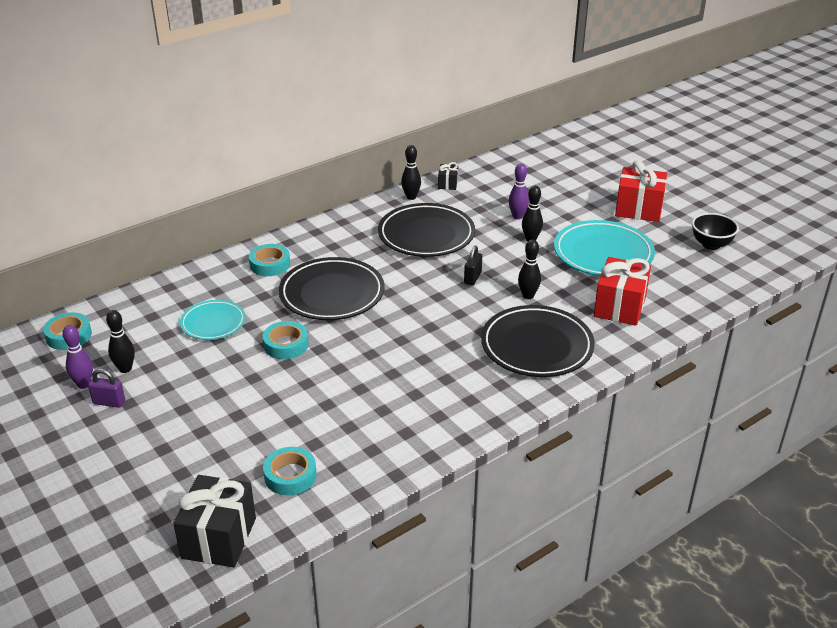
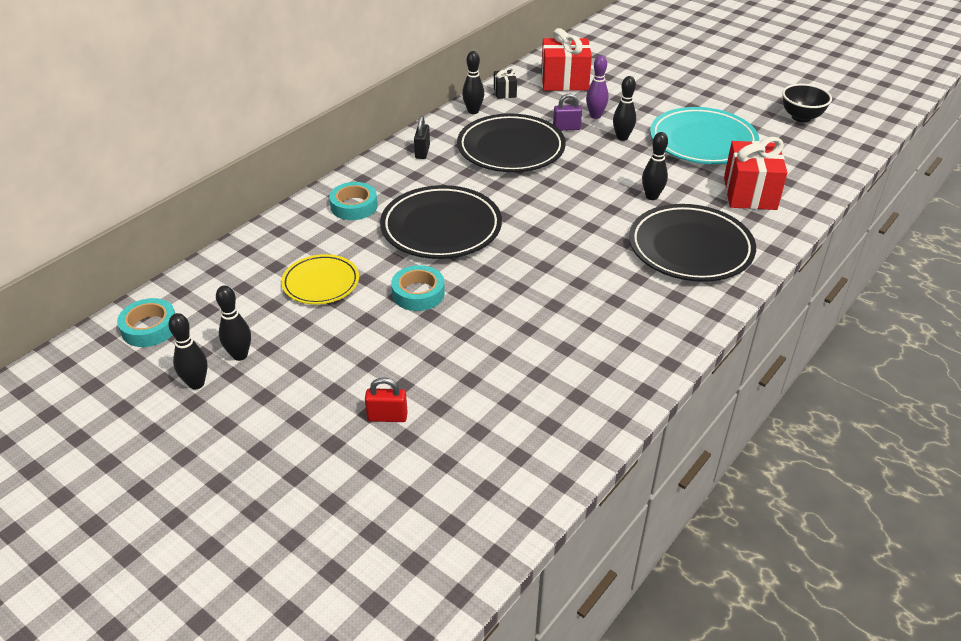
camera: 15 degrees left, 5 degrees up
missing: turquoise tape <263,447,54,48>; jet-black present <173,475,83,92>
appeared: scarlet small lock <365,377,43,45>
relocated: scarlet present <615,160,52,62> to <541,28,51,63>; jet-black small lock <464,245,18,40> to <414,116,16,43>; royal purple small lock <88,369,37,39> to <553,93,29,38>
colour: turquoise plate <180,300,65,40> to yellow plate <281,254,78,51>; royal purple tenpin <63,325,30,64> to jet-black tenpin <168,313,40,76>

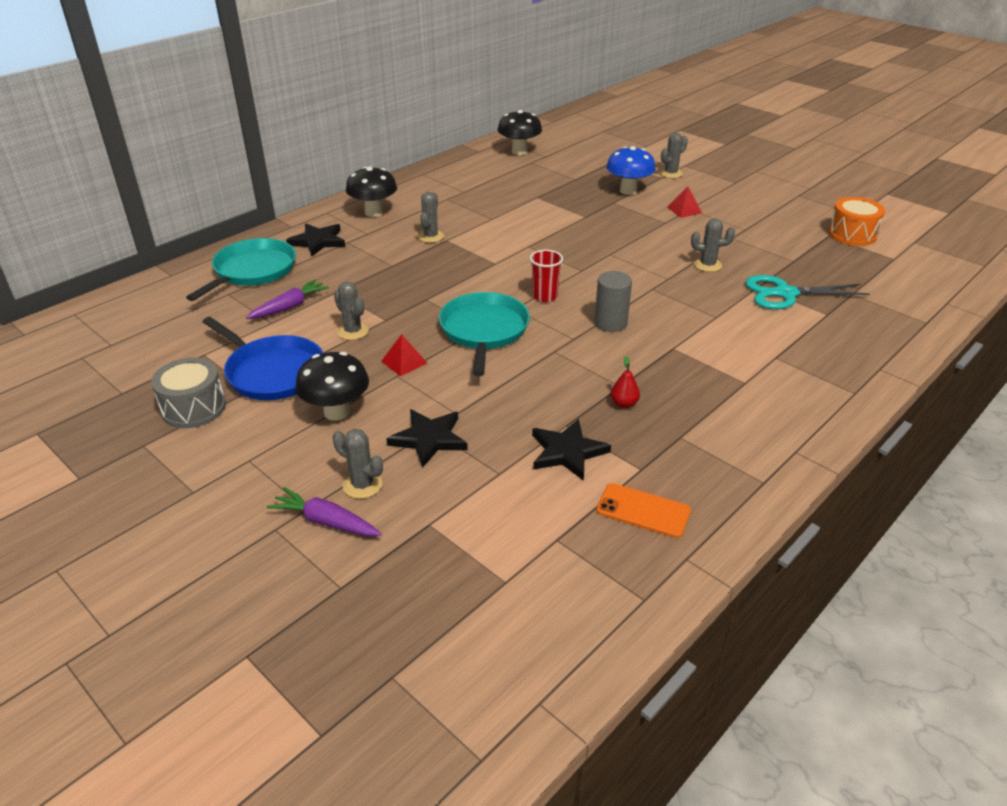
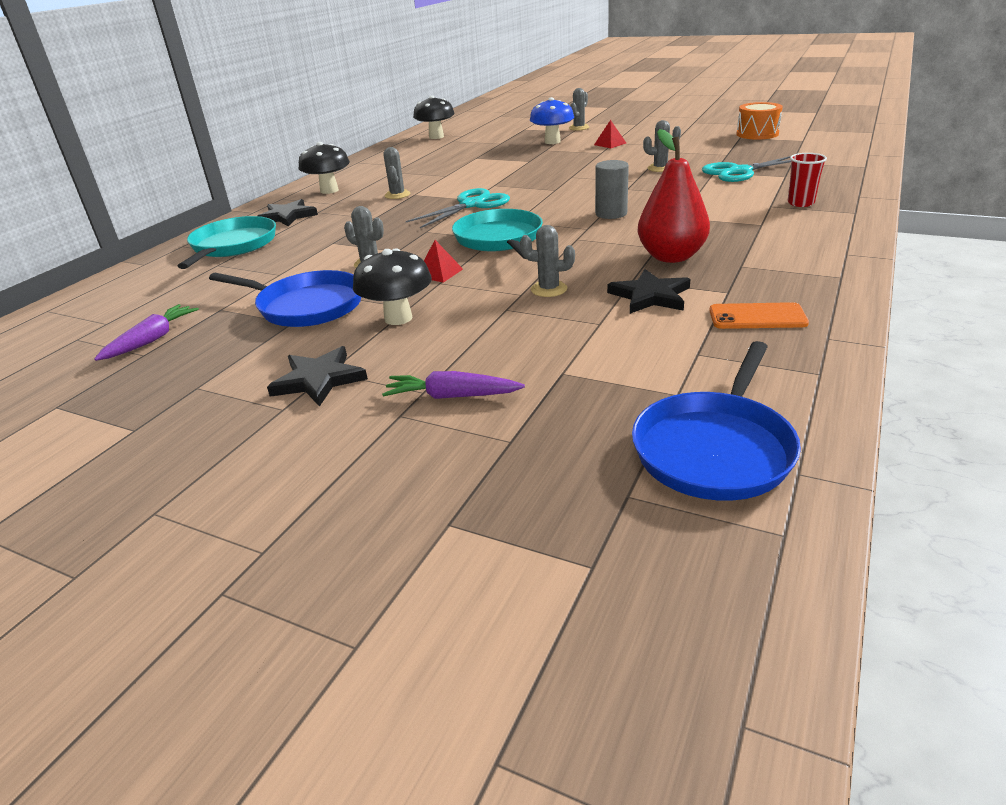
camera: 15 degrees left, 5 degrees down
missing: ash-grey toy drum <151,357,75,71>
appeared: turquoise scissors <406,188,104,40>; royal blue skillet <632,341,169,160>
relocated: scarlet tumbler <530,250,33,52> to <788,153,39,54>; royal purple carrot <246,279,83,40> to <94,304,105,57>; jet-black five-pointed star <386,409,82,59> to <267,346,101,61>; ash-grey cactus <333,429,50,70> to <520,225,55,72>
size: scarlet toy pear <611,356,29,52> = <637,129,73,134> x2.42

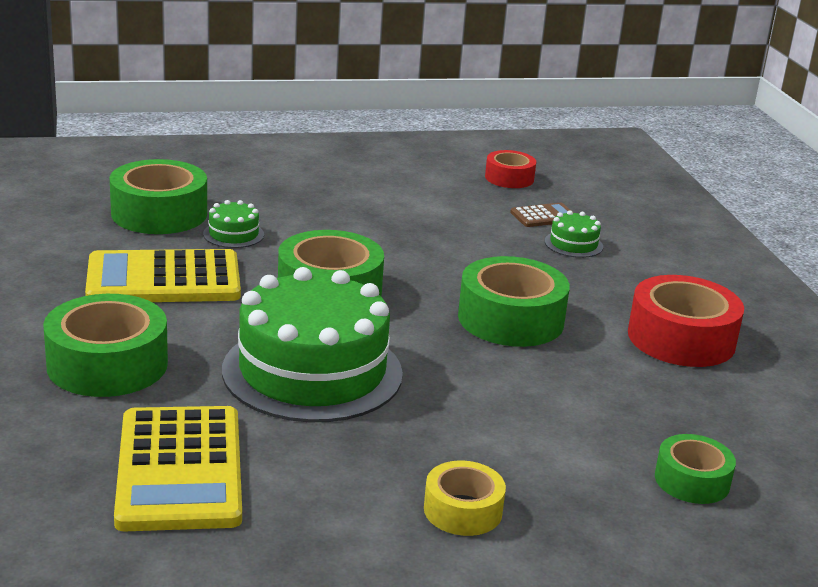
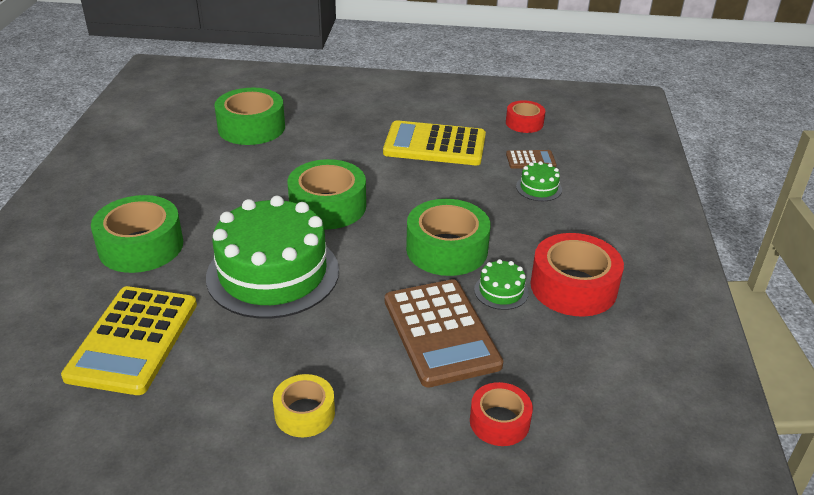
camera: 20 degrees right, 10 degrees up
appeared: dark brown adding machine <385,279,118,109>
relocated: emerald cake <203,200,61,48> to <474,259,55,51>; yellow adding machine <85,249,156,53> to <383,120,103,45>
colour: emerald tape <655,434,81,70> to scarlet tape <470,382,63,64>

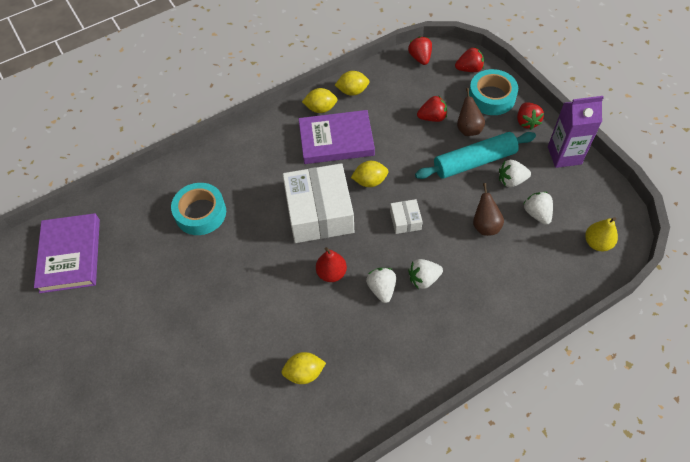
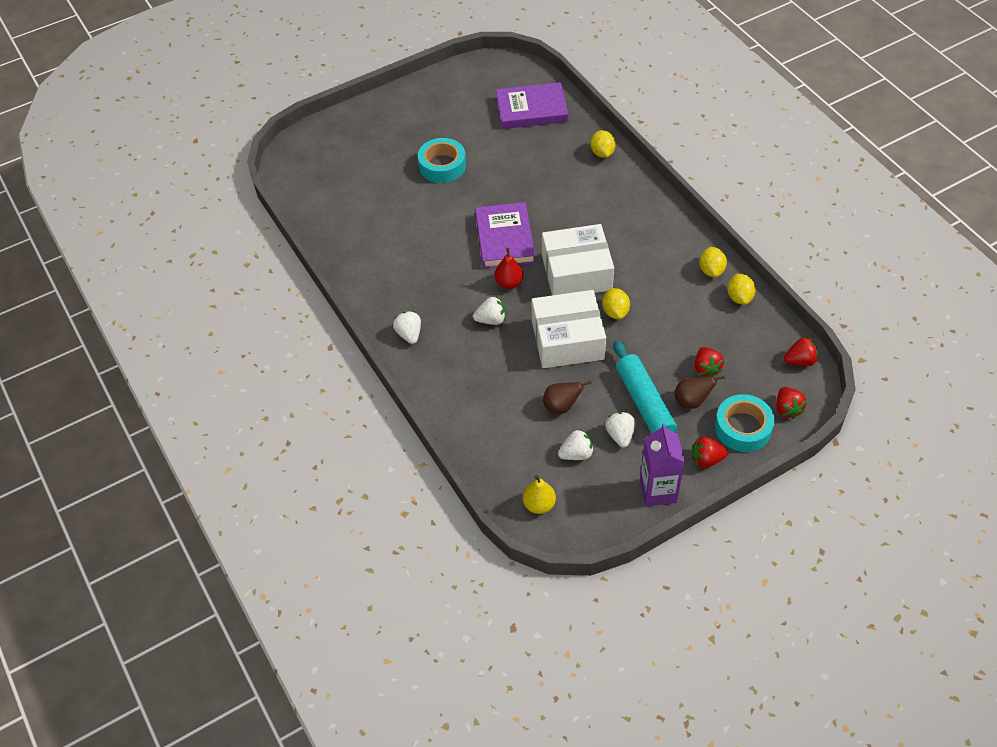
camera: 90 degrees right, 5 degrees down
relocated: royal purple hardcover <299,110,76,54> to <475,202,60,66>; turquoise tape <171,183,55,52> to <418,138,48,45>; pure white strawberry <408,259,35,30> to <393,311,28,33>; yellow citrus fruit <282,352,44,32> to <591,130,24,28>
size: pure white package <390,199,33,35> = <532,290,74,78> x2.28

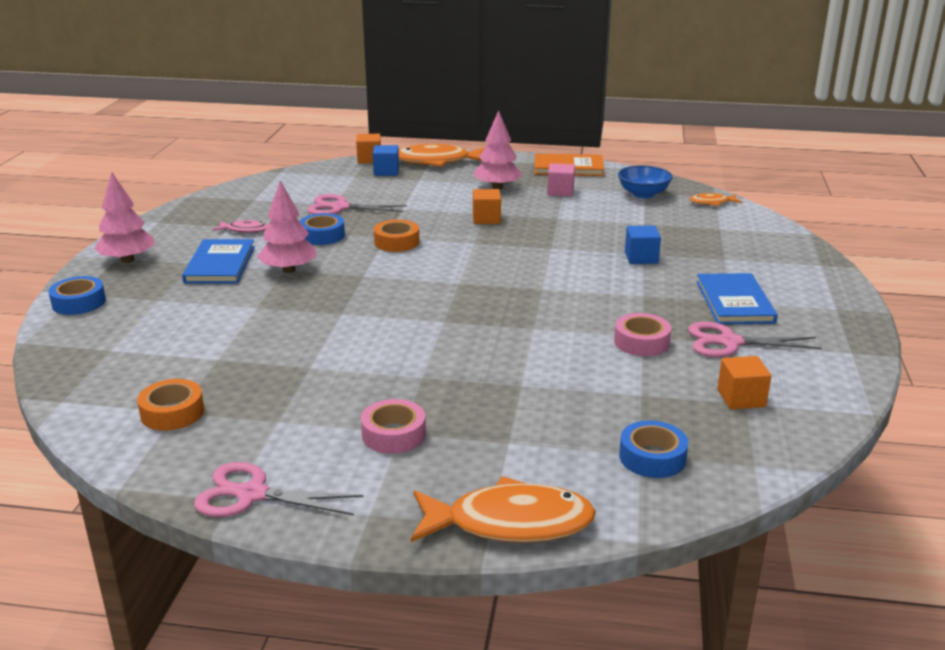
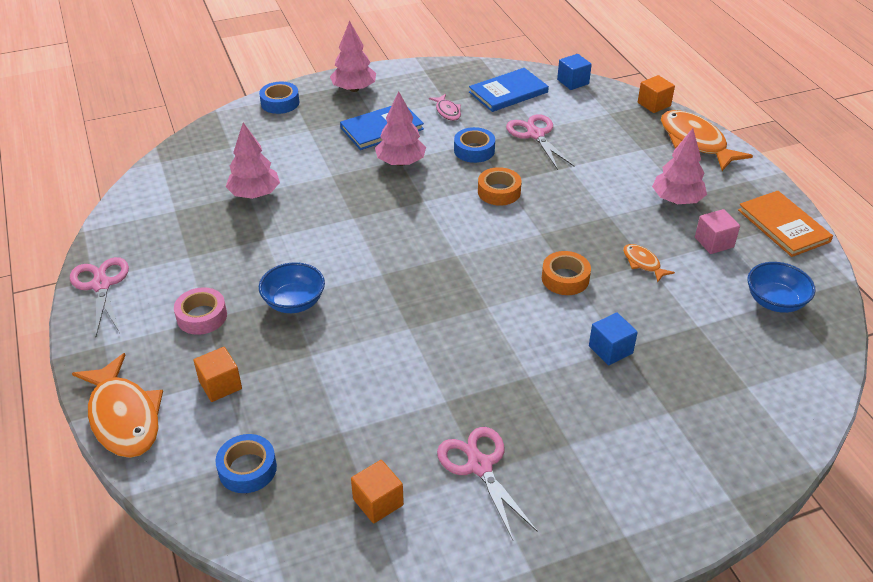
camera: 60 degrees right, 15 degrees up
missing: rose-pink tape <614,313,57,43>
appeared: rose-pink tree <226,123,54,76>; royal blue bowl <259,262,66,51>
relocated: royal blue solid cube <373,145,26,31> to <557,54,35,36>; orange-coloured solid cube <473,189,28,35> to <193,347,49,55>; orange-coloured toy fish <690,193,52,13> to <623,244,52,38>; royal blue hardcover <696,273,82,51> to <469,68,80,44>; orange-coloured tape <137,379,67,52> to <542,251,49,44>

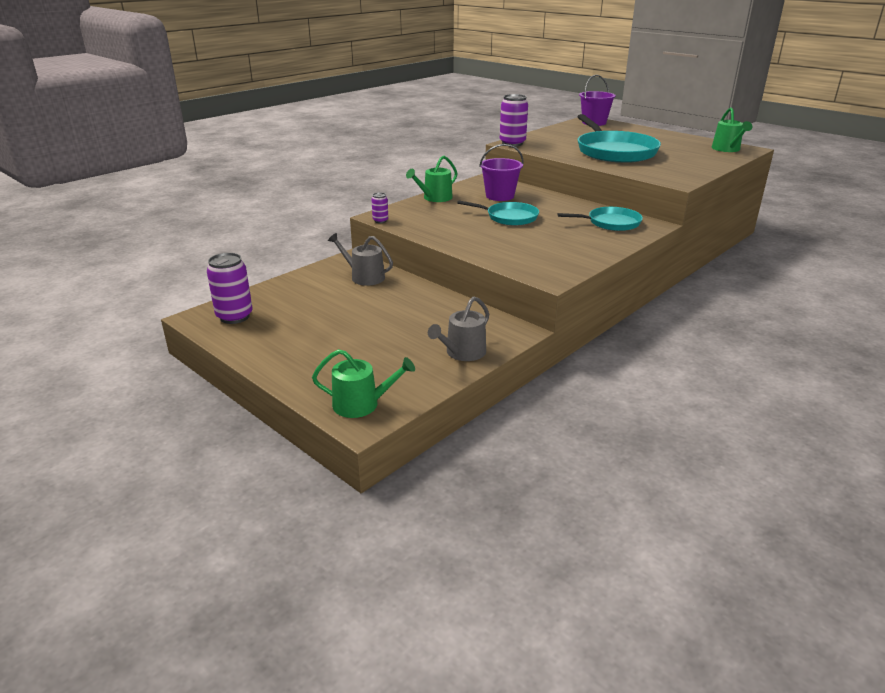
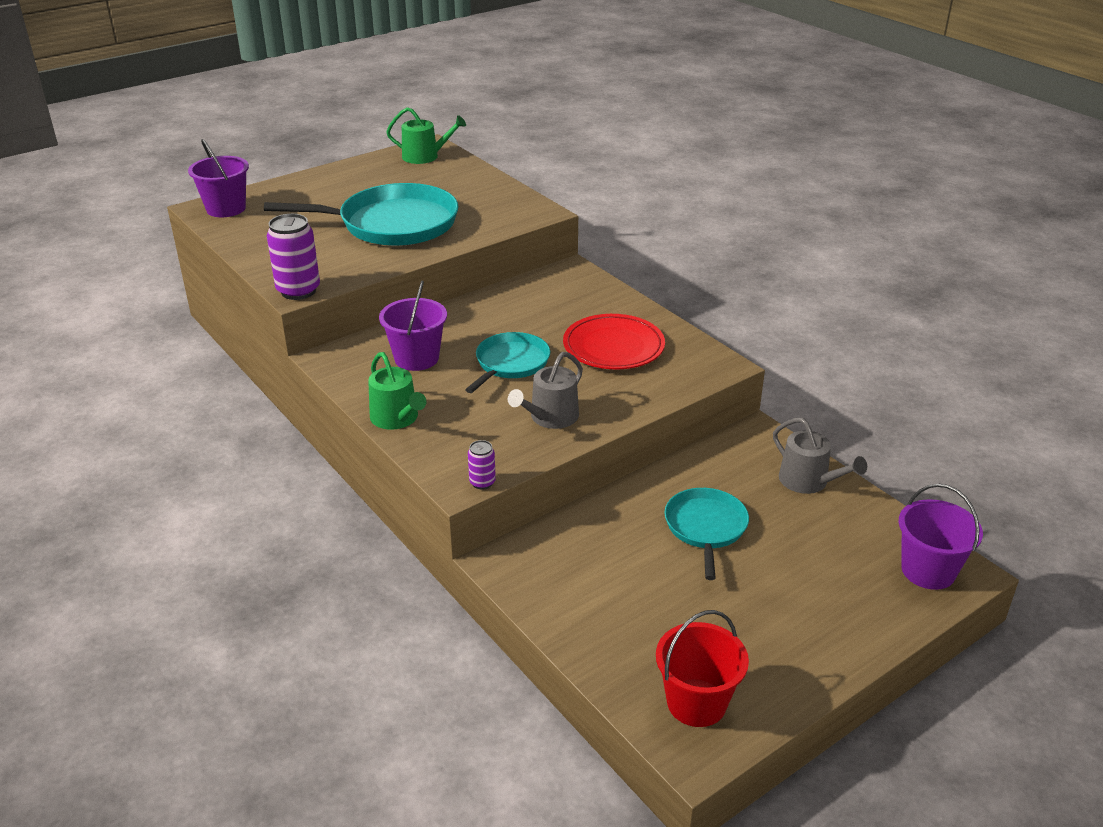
camera: 80 degrees left, 5 degrees up
appeared: scarlet plate <563,314,102,55>
relocated: turquoise skillet <558,207,85,24> to <664,488,85,92>; ash-grey sprinkling can <328,233,65,53> to <508,352,75,77>
exchanged: royal purple soda can <207,253,46,71> to scarlet bucket <656,610,93,117>; emerald sprinkling can <312,349,103,69> to royal purple bucket <899,484,84,106>

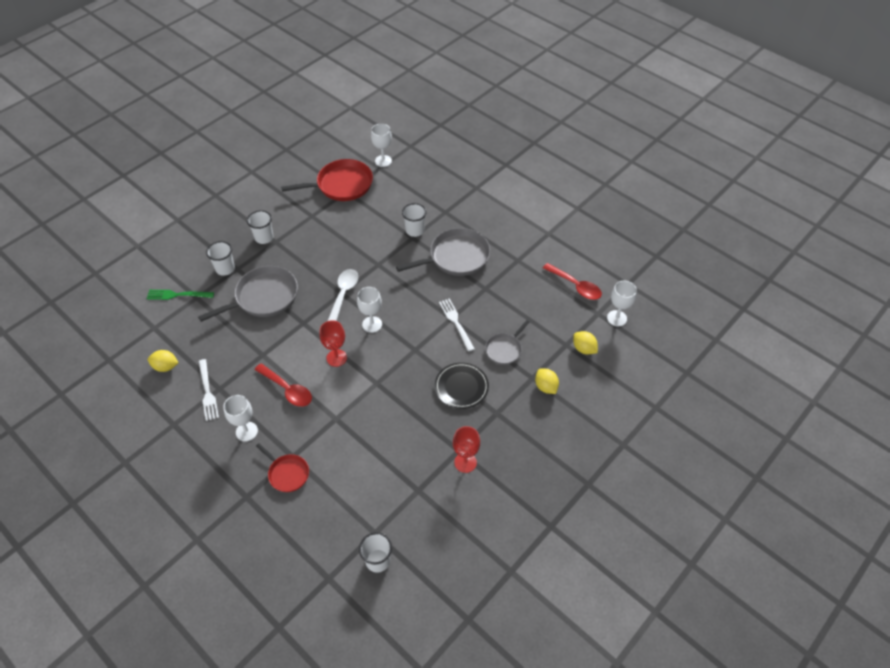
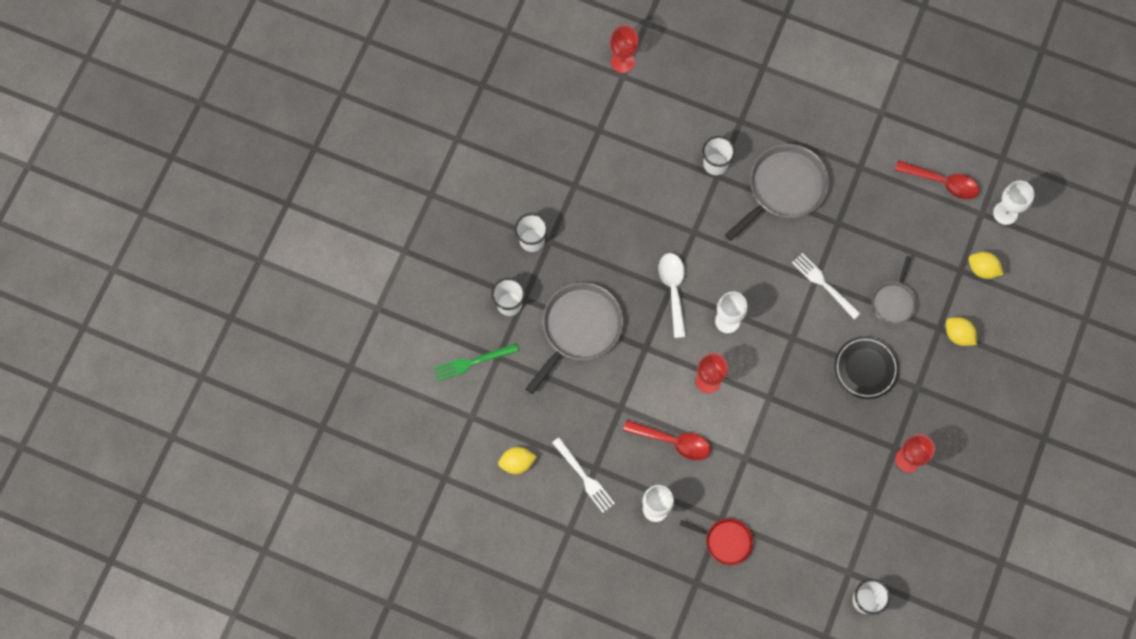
camera: 20 degrees left, 20 degrees up
missing: scarlet skillet <281,159,92,42>
colour: pure white chalice <371,123,21,44> to scarlet chalice <610,26,29,47>

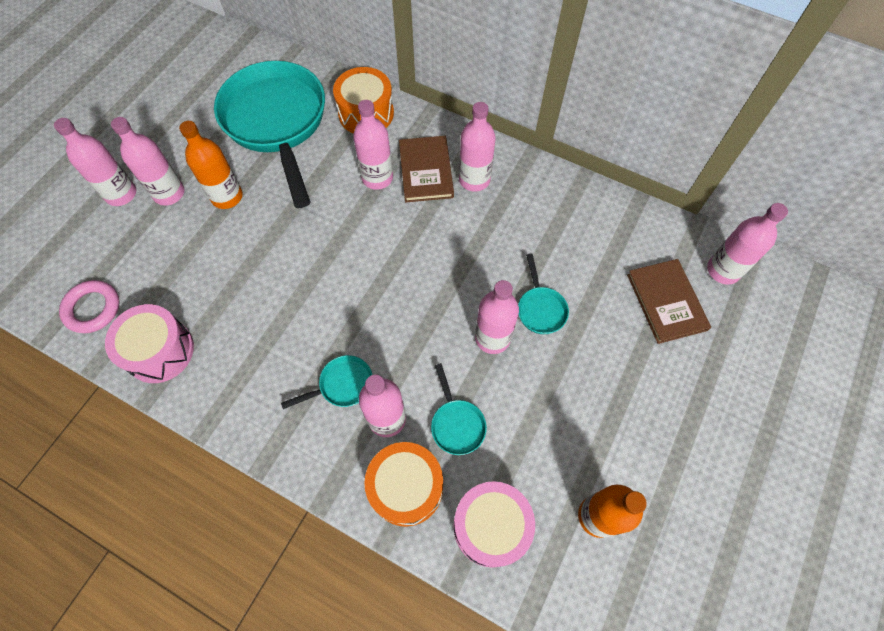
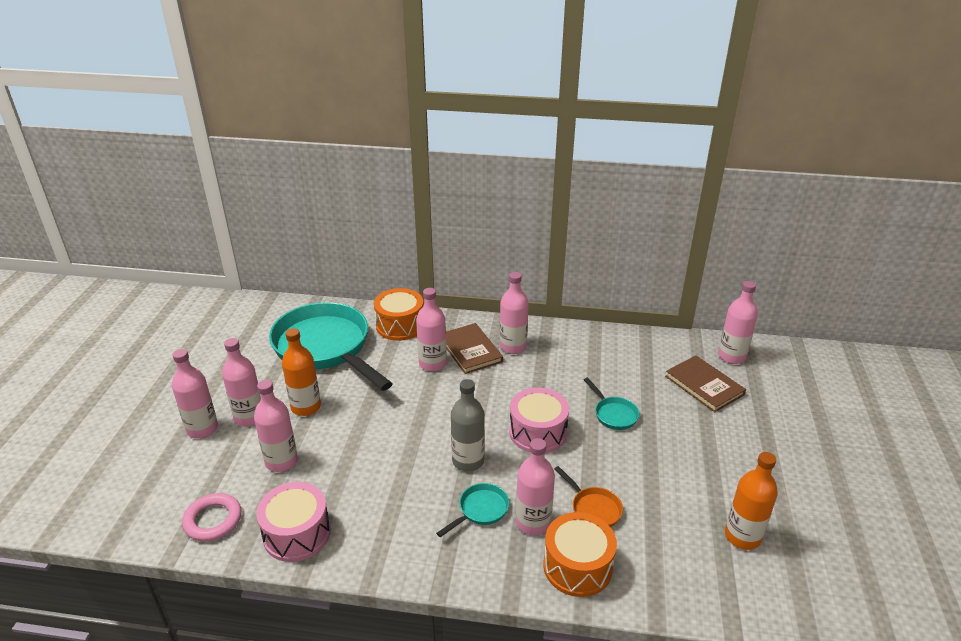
camera: 20 degrees left, 30 degrees down
appeared: ash-grey bottle <451,379,34,92>
relocated: rose-pink bottle <475,280,44,74> to <254,380,44,92>; rose-pink toy drum <454,481,81,87> to <509,388,60,65>
colour: turquoise skillet <431,363,56,92> to orange-coloured skillet <554,466,69,61>

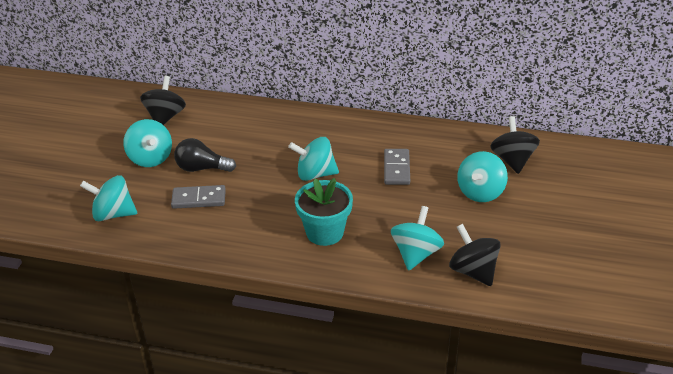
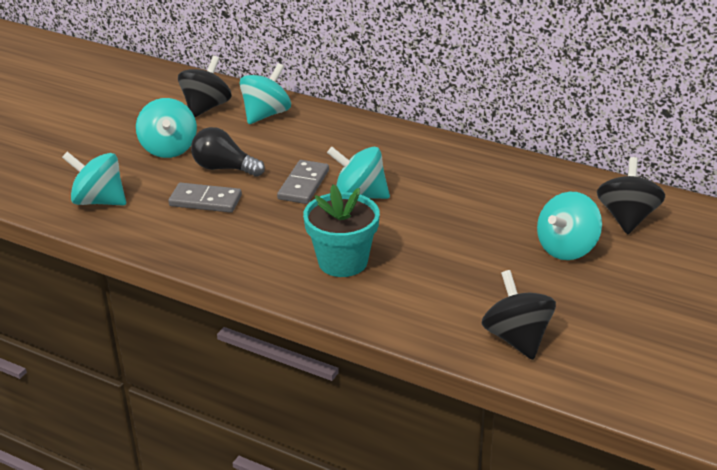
camera: 15 degrees right, 5 degrees down
relocated: ash-grey domino tile <384,149,26,36> to <277,160,52,44>; turquoise spinning top <391,206,53,65> to <240,63,51,61>

